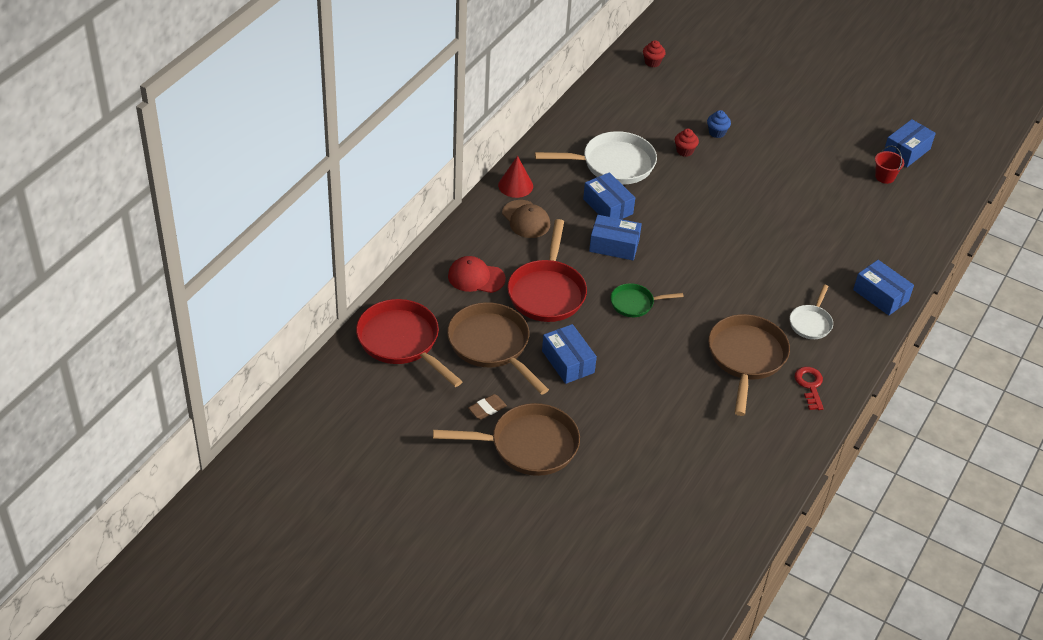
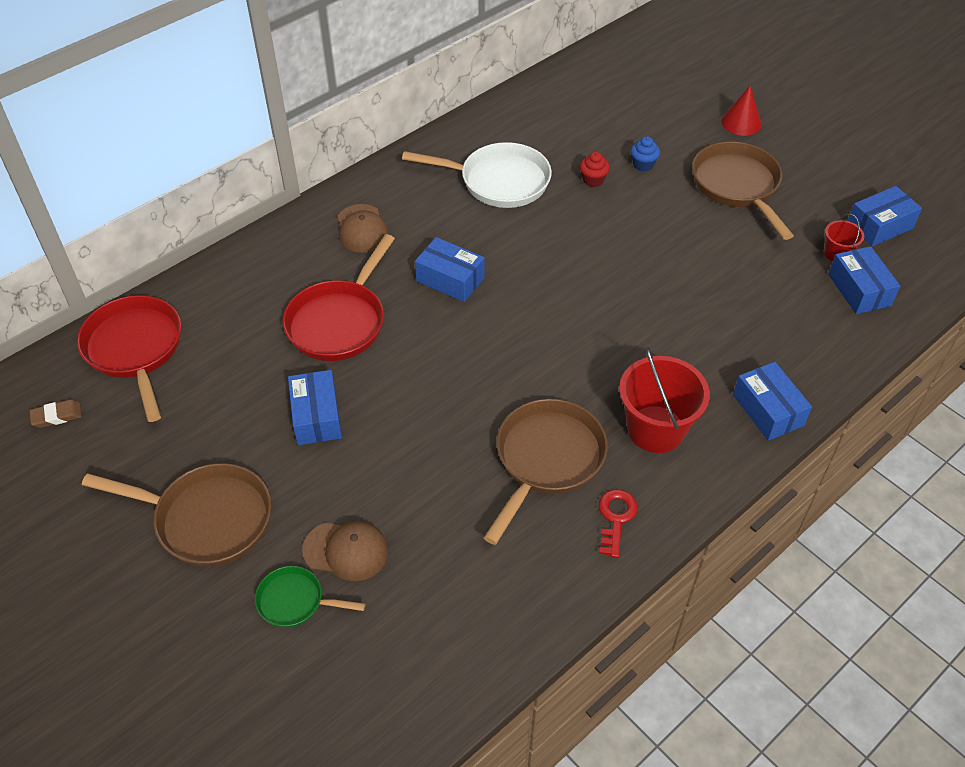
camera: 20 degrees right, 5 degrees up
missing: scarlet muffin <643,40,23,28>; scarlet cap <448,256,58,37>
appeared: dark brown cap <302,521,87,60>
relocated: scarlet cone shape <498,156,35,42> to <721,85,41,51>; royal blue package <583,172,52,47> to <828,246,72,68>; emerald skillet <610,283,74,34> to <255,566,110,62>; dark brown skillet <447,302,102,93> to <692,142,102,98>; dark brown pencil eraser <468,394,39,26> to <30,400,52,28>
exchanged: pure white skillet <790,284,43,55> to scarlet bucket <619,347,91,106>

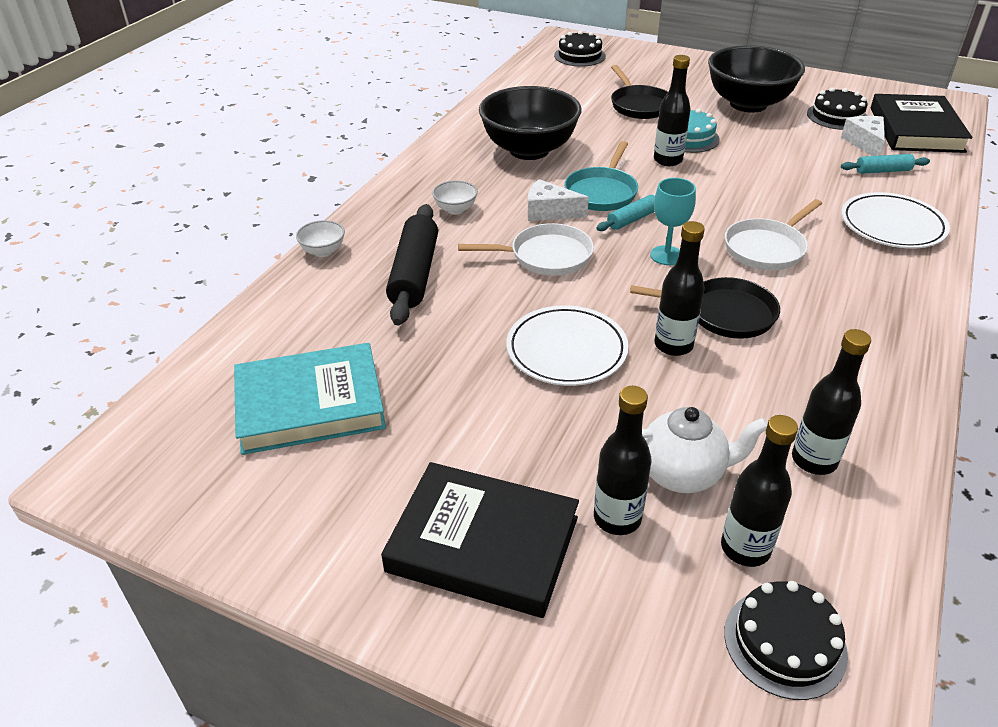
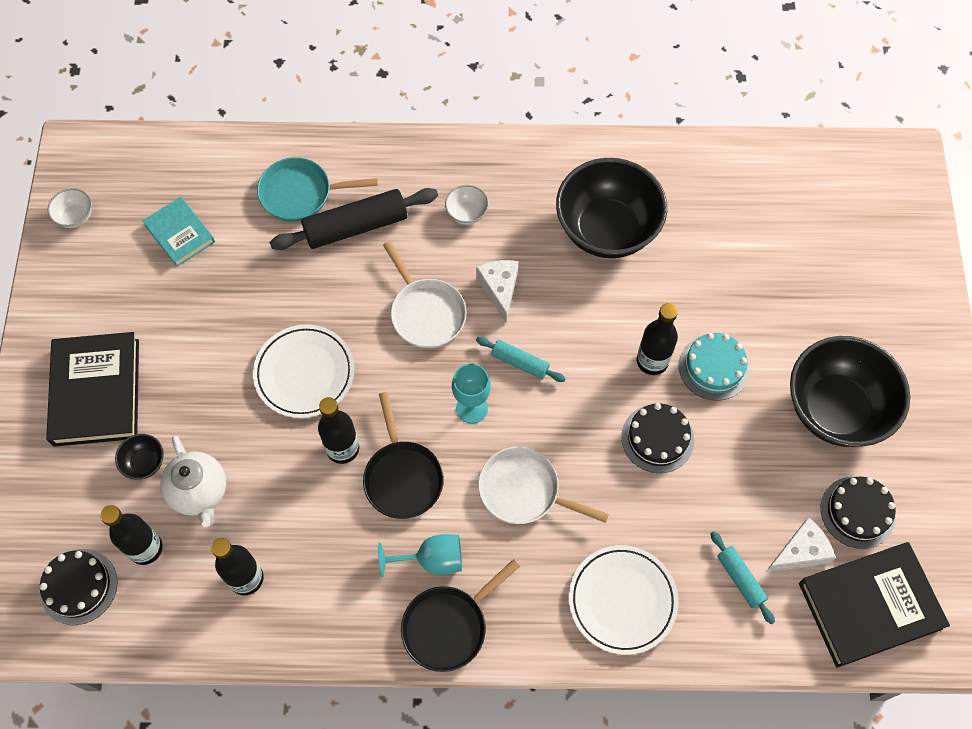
camera: 65 degrees right, 25 degrees up
appeared: turquoise chalice <378,534,84,43>
relocated: jet-black cake <554,31,52,35> to <621,403,73,70>; jet-black skillet <611,65,57,54> to <401,559,119,113>; turquoise skillet <564,141,74,70> to <257,157,121,65>; pure white bowl <296,220,49,37> to <48,188,44,40>
exchanged: jet-black bottle <594,386,57,149> to jet-black bowl <115,434,49,45>
size: turquoise hardcover <234,343,152,112> = <143,197,72,70> x0.59

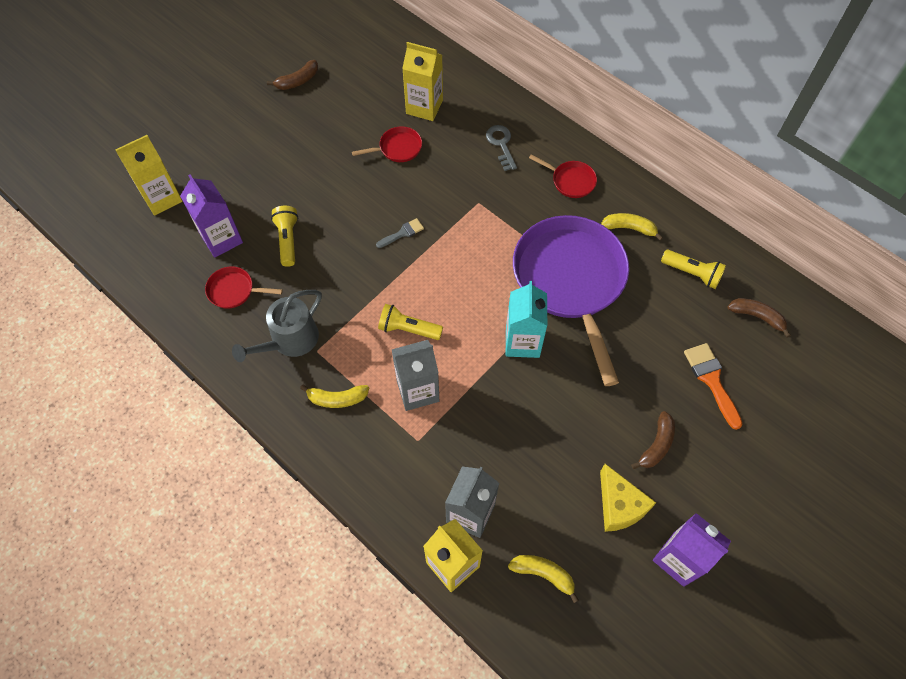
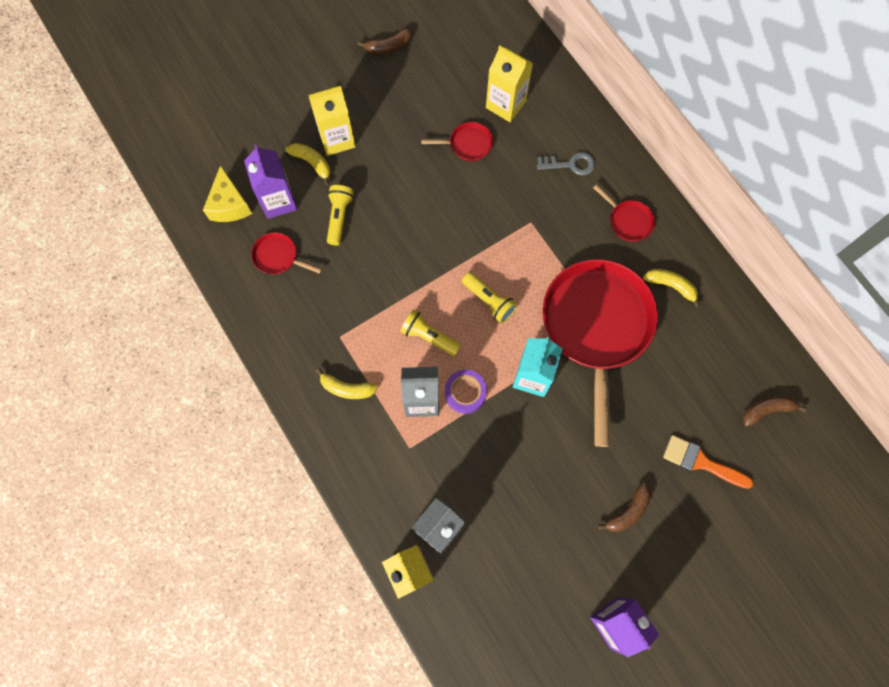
camera: 15 degrees right, 10 degrees up
missing: ash-grey brush <376,218,48,30>; ash-grey sprinkling can <232,290,90,72>
appeared: royal purple tape <445,370,42,44>
relocated: yellow milk carton <115,135,68,81> to <308,86,48,70>; yellow torch <661,250,65,39> to <462,272,55,51>; yellow piece of cheese <600,464,56,68> to <203,165,49,57>; yellow toy banana <508,555,71,48> to <286,143,44,43>
colour: royal purple skillet <513,215,116,171> to scarlet skillet <542,259,116,188>
spun: ash-grey key <486,125,31,46> = <537,152,58,23> 90 degrees clockwise; dark brown toy banana <727,298,64,39> = <743,396,64,31> 60 degrees counterclockwise; orange-coloured brush <684,343,58,87> = <663,435,91,54> 60 degrees counterclockwise

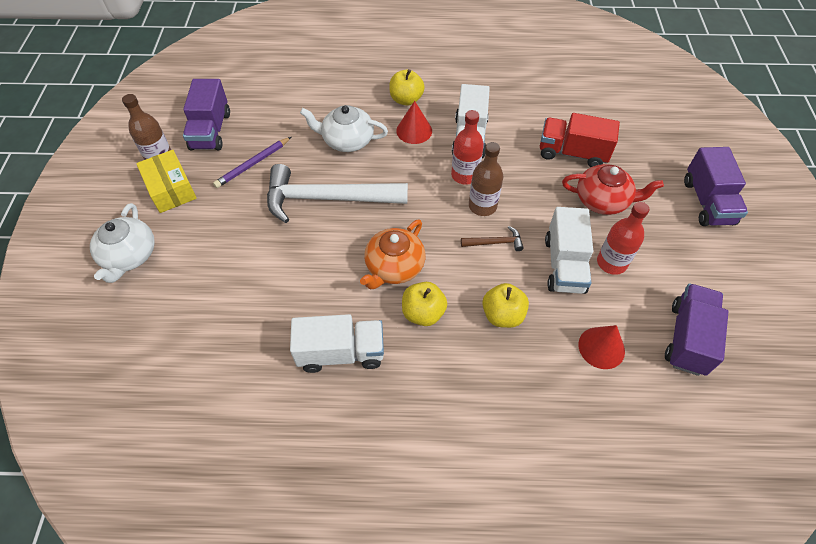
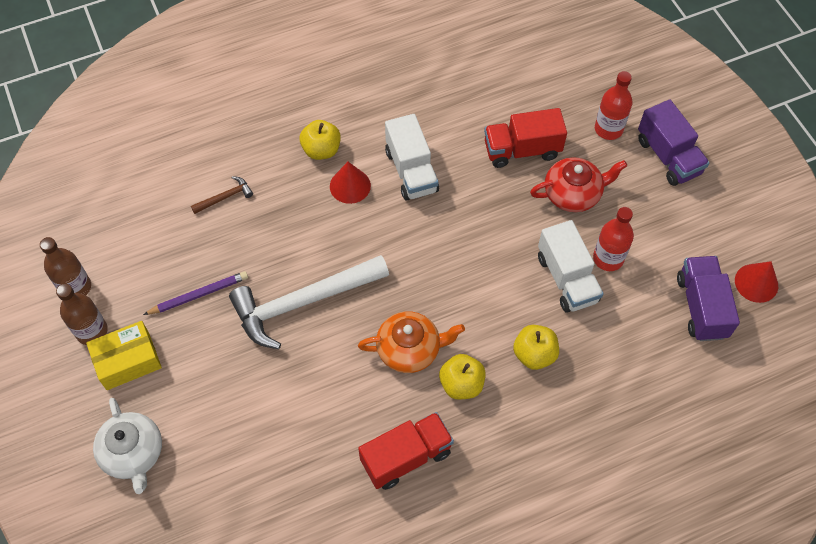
camera: 25 degrees left, 5 degrees up
missing: royal purple lorry <183,79,47,71>; pure white tea pot <300,105,88,47>
relocated: scarlet bottle <451,110,33,75> to <595,71,37,69>; dark brown bottle <469,142,34,74> to <40,237,51,58>; dark brown claw hammer <461,226,63,25> to <191,176,62,38>; scarlet cone shape <578,325,47,44> to <735,261,43,42>
colour: pure white lorry <290,314,94,59> to scarlet lorry <358,412,96,78>
spun: royal purple wooden pencil <213,137,78,51> = <143,271,105,44> 135 degrees counterclockwise; yellow package <136,150,61,63> = <86,321,76,69> 60 degrees counterclockwise; orange-coloured tea pot <360,219,65,70> = <358,311,107,62> 105 degrees counterclockwise

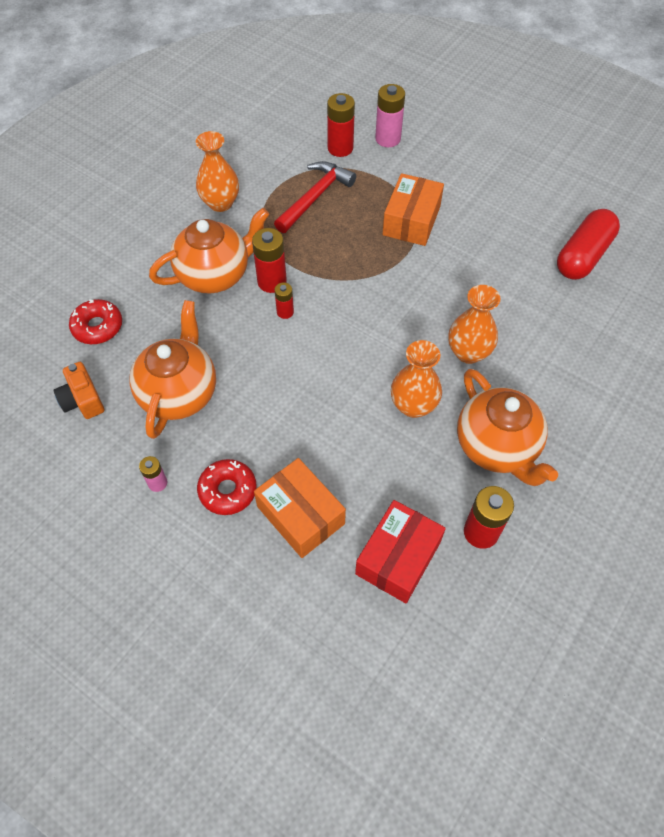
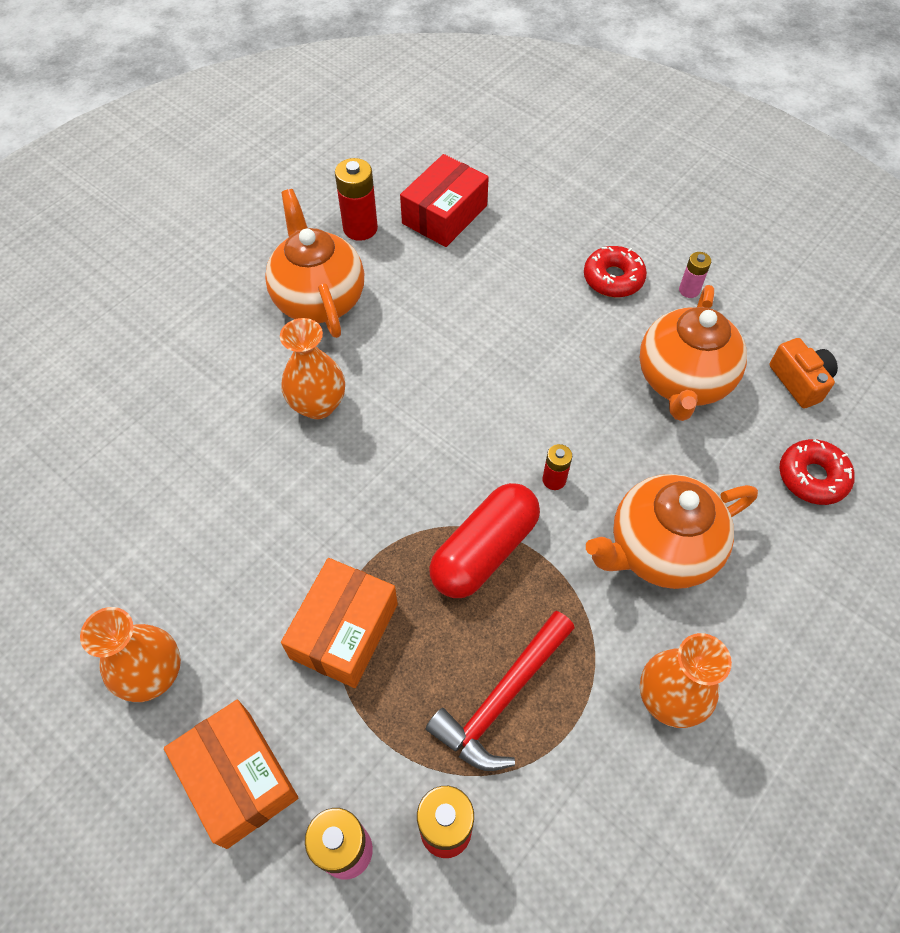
camera: 175 degrees left, 0 degrees up
missing: scarlet AA battery <252,228,35,65>
relocated: scarlet capsule <557,209,63,71> to <429,483,111,115>; orange-coloured tall vase <391,340,51,78> to <80,607,101,95>; orange-coloured package <254,458,92,100> to <164,700,134,149>

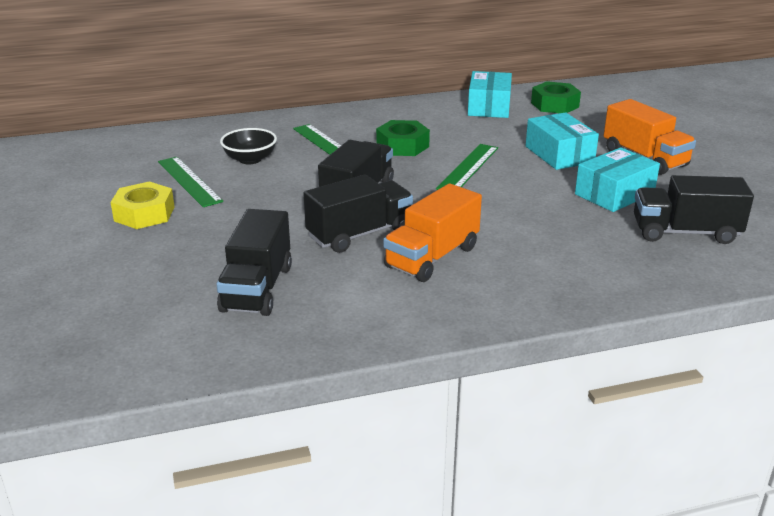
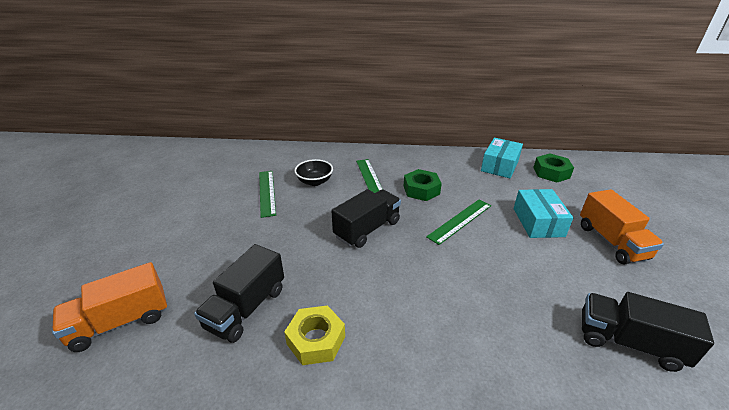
camera: 20 degrees right, 5 degrees up
missing: turquoise package <575,147,85,65>; jet-black lorry <303,174,110,79>
relocated: yellow nut <110,181,65,48> to <284,305,61,60>; orange-coloured lorry <383,183,99,99> to <52,262,115,90>

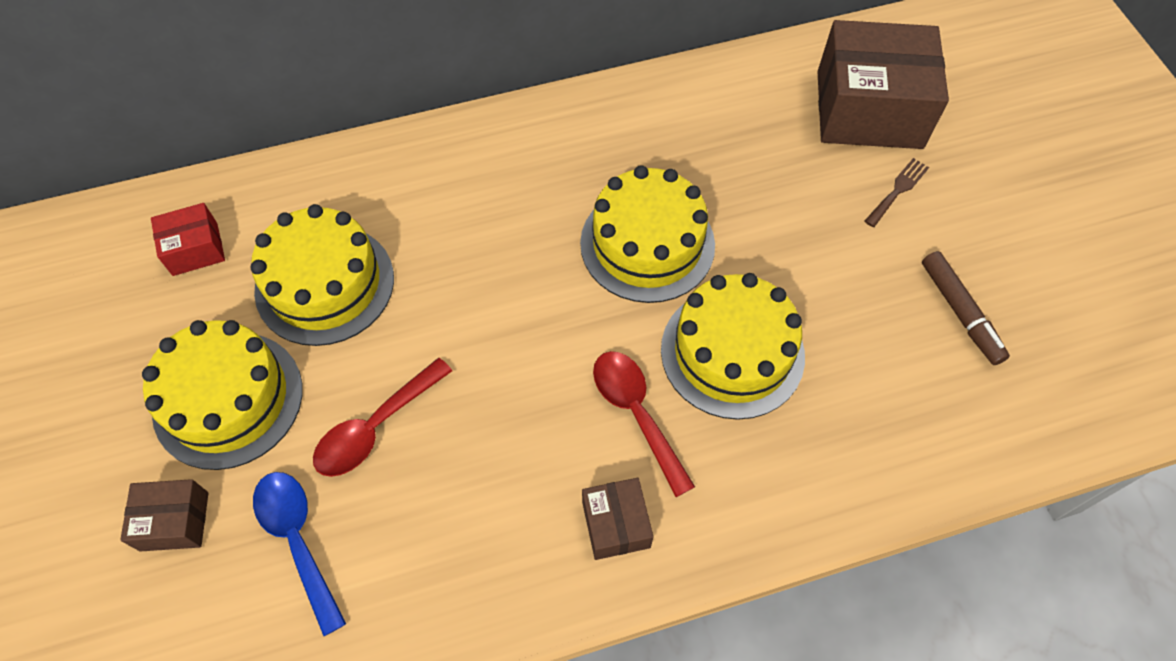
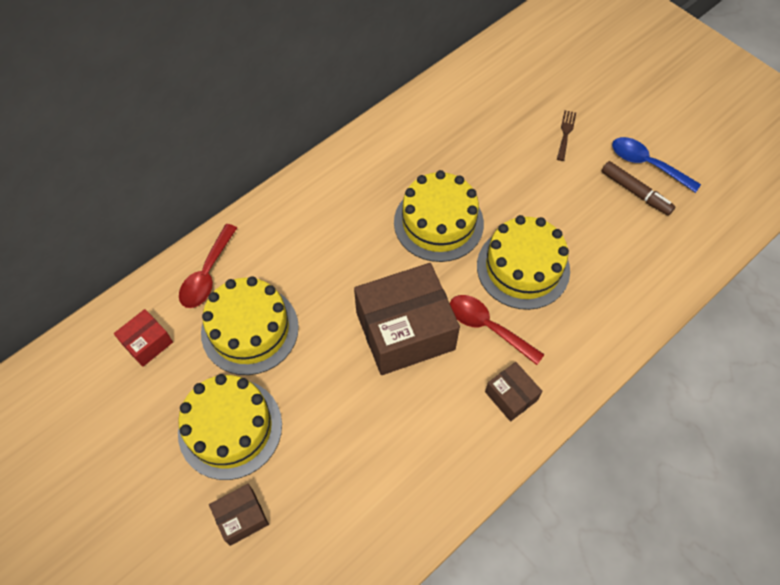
camera: 25 degrees left, 0 degrees up
relocated: dark brown package <817,20,132,129> to <354,263,106,112>; scarlet teaspoon <313,358,139,119> to <179,224,58,84>; royal blue teaspoon <253,472,93,164> to <612,137,89,56>

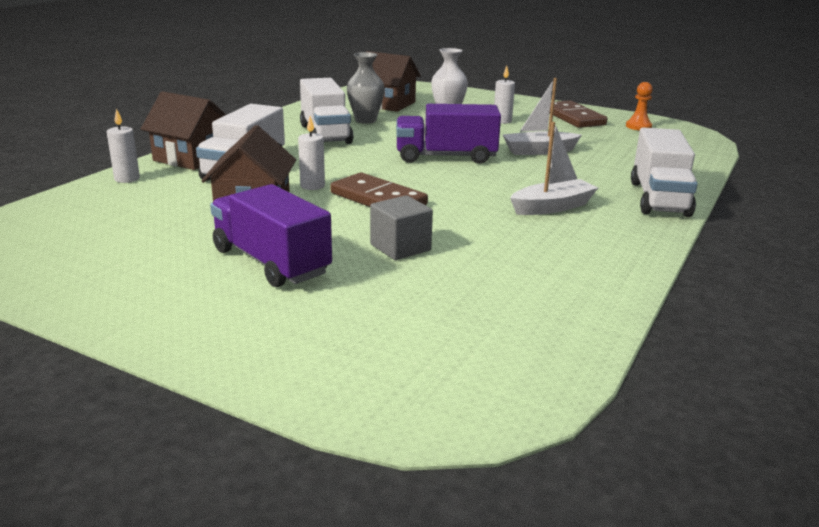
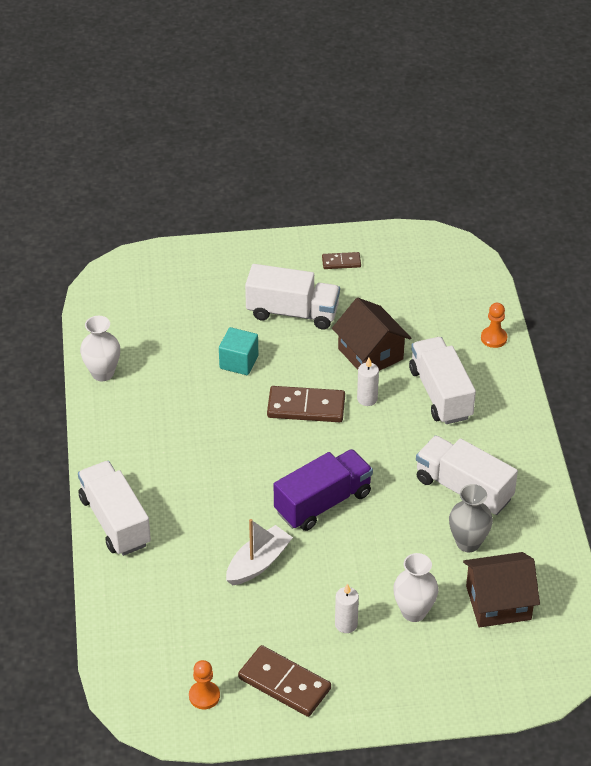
camera: 145 degrees right, 20 degrees up
missing: dark brown cottage <141,91,85,79>; pure white toy boat <510,122,88,93>
appeared: dark brown domino tile <322,252,39,17>; pure white tall vase <80,316,40,65>
exchanged: pure white wax candle <107,109,33,74> to orange-coloured pawn <481,303,26,45>
colour: royal purple lorry <210,184,122,103> to pure white lorry <245,264,95,65>; ash-grey solid cube <370,195,63,65> to turquoise solid cube <219,327,39,48>

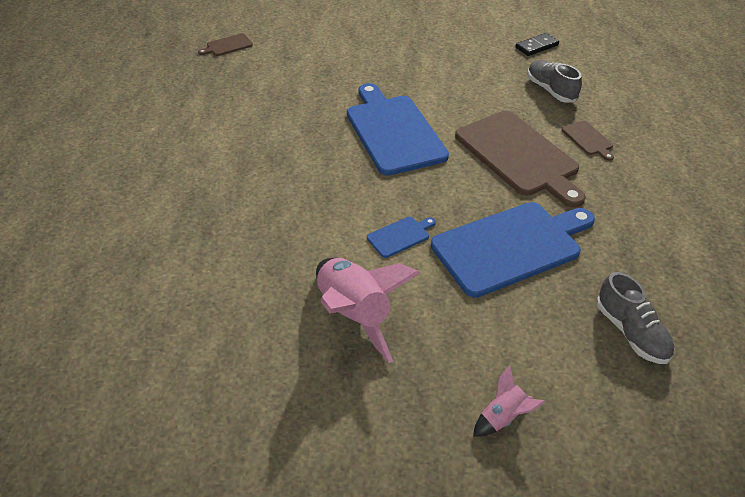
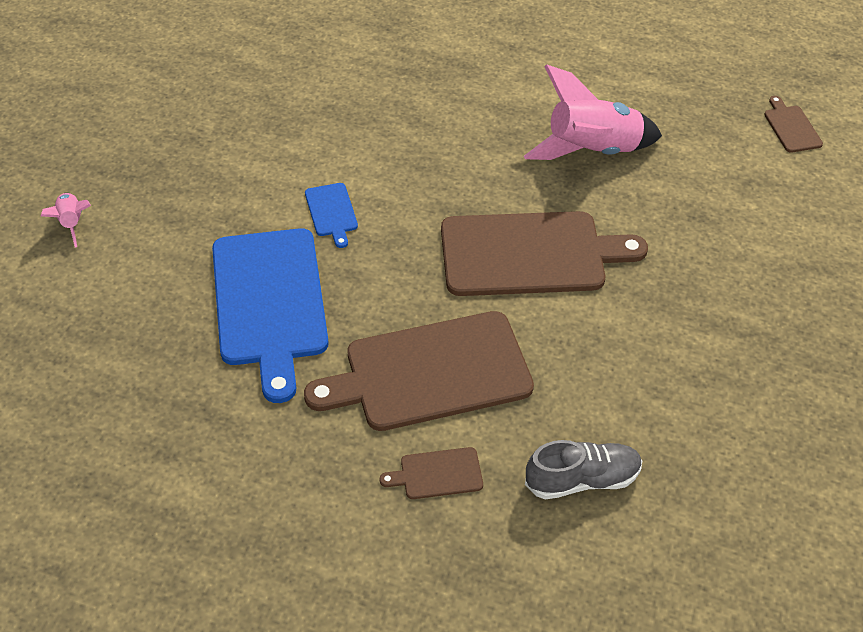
camera: 105 degrees right, 5 degrees up
missing: jet-black domino tile <515,33,44,23>; ash-grey lace-up shoe <596,272,79,92>
relocated: rose-pink toy rocket <316,258,104,105> to <524,65,138,95>
colour: royal blue cutting board <347,83,102,93> to dark brown cutting board <441,211,207,85>

